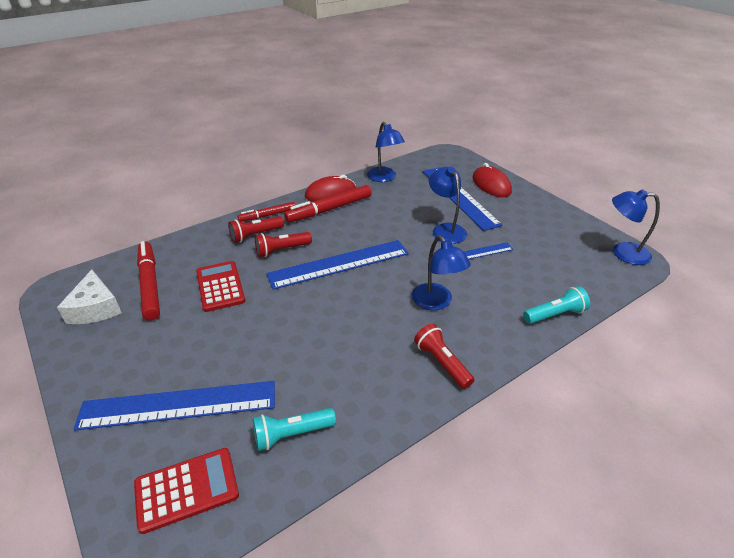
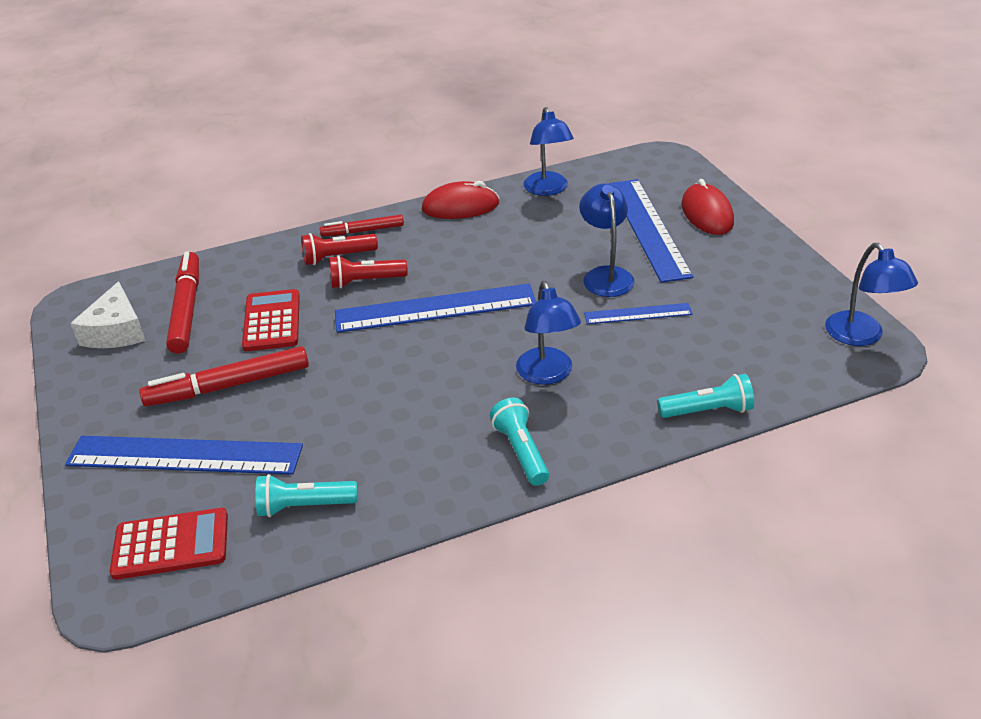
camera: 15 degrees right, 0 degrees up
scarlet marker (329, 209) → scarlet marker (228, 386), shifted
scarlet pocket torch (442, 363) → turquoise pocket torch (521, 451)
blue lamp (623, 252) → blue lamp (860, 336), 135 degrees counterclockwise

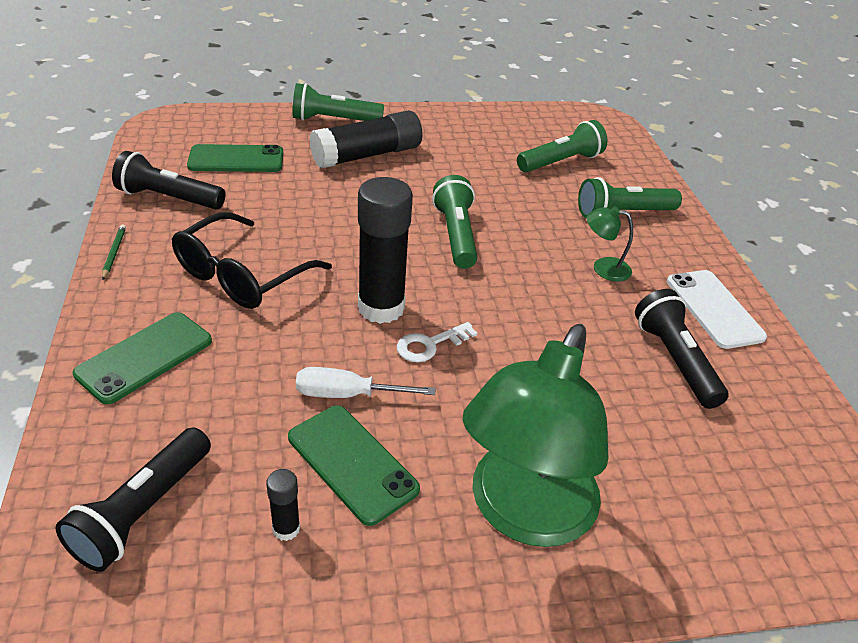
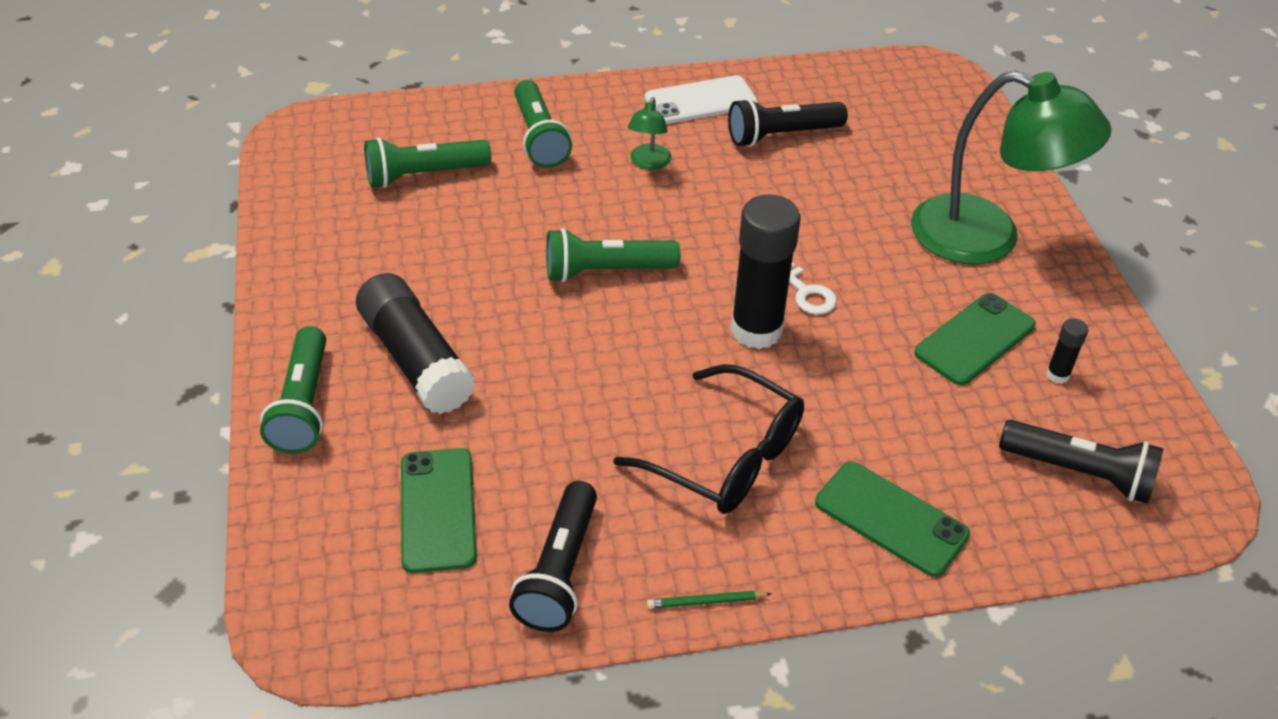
camera: 90 degrees left, 5 degrees up
pure white screwdriver (348, 394) → -
leaf-green pocket torch (561, 162) → leaf-green pocket torch (424, 175), 75 degrees counterclockwise

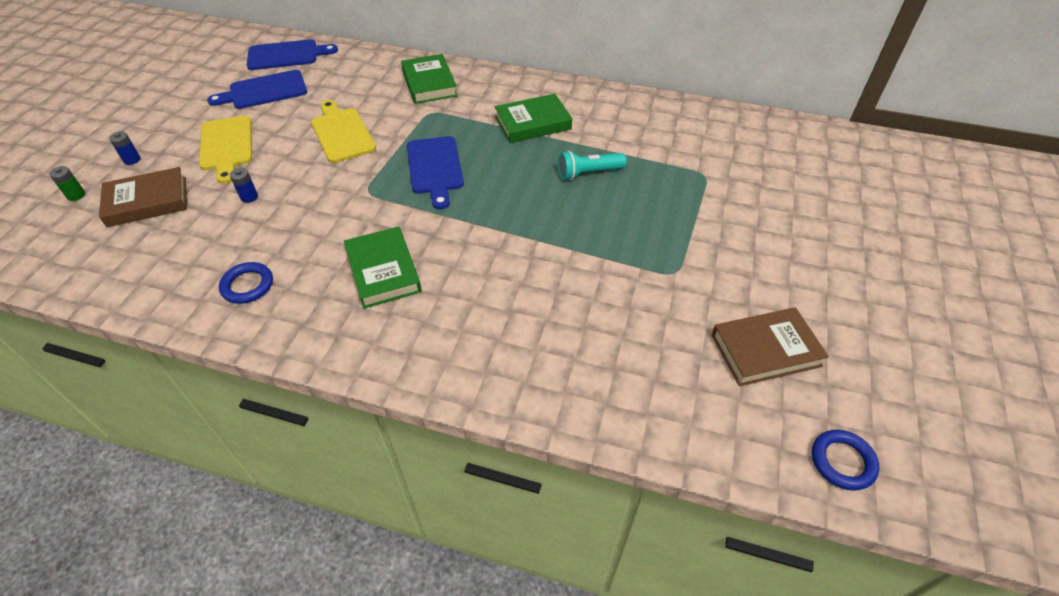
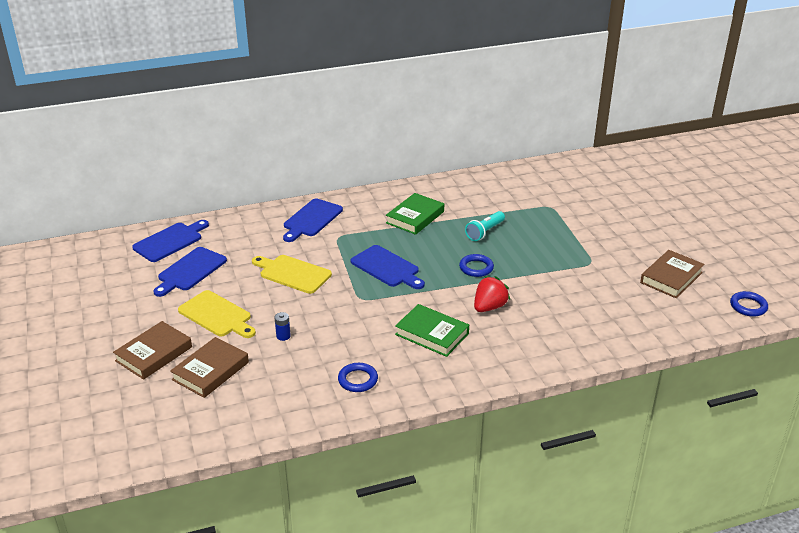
camera: 35 degrees left, 15 degrees down
leaf-green AA battery (76, 195) → -
- → blue ring (476, 268)
- → scarlet strawberry (489, 307)
blue AA battery (132, 160) → russet book (154, 354)
leaf-green book (429, 83) → blue chopping board (311, 219)

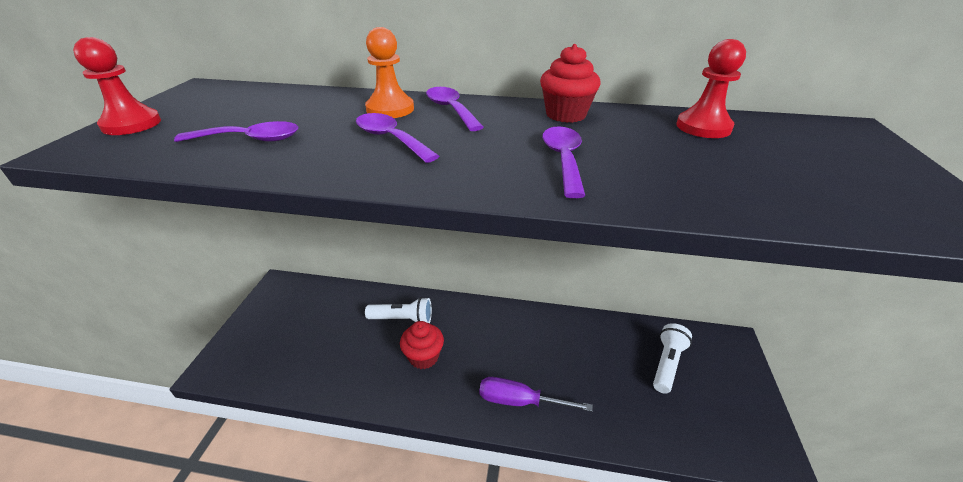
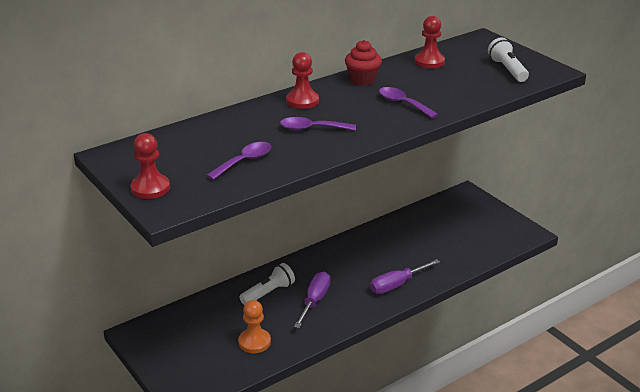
camera: 45 degrees left, 5 degrees down
bright orange chess pawn (390, 109) → bright orange chess pawn (254, 342), shifted
pure white pocket torch (667, 363) → pure white pocket torch (507, 70), shifted
scarlet cupcake (423, 357) → violet screwdriver (314, 301)
violet teaspoon (451, 109) → scarlet chess pawn (302, 101)

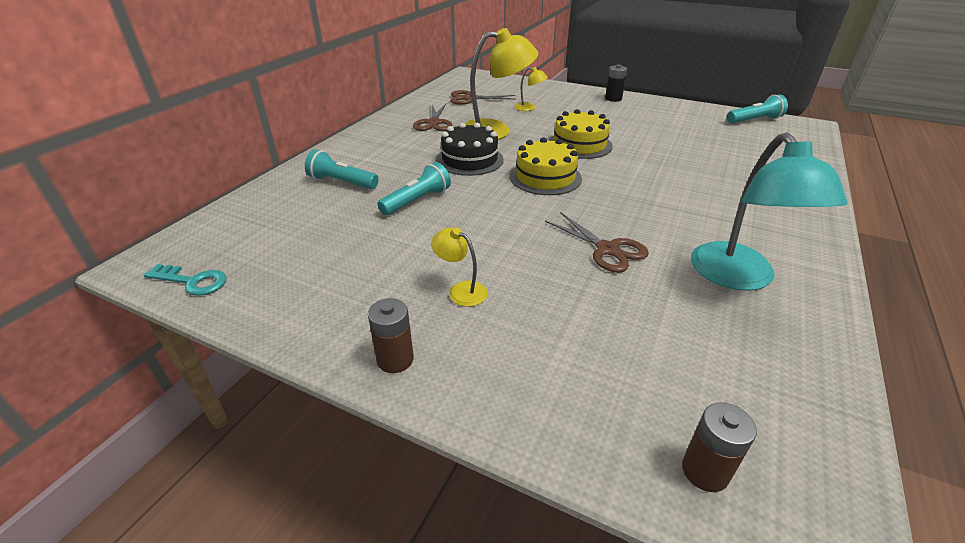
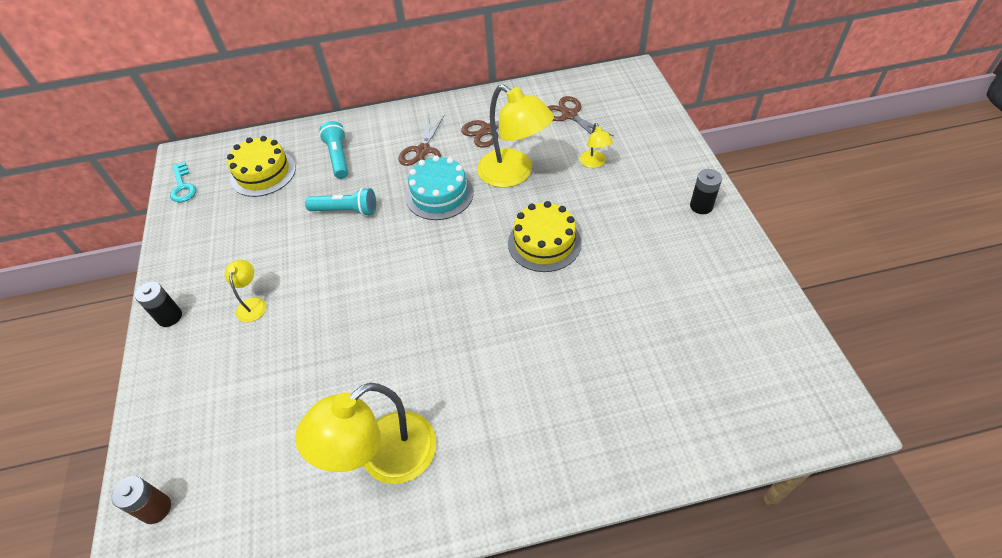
camera: 55 degrees right, 15 degrees up
turquoise pocket torch (754, 120) → -
yellow cake (545, 177) → yellow cake (263, 173), shifted
russet shears (607, 249) → russet shears (423, 151), shifted
russet AA battery (395, 359) → black AA battery (170, 317)
black cake (469, 160) → turquoise cake (439, 194)
turquoise lamp (739, 277) → yellow lamp (384, 458)

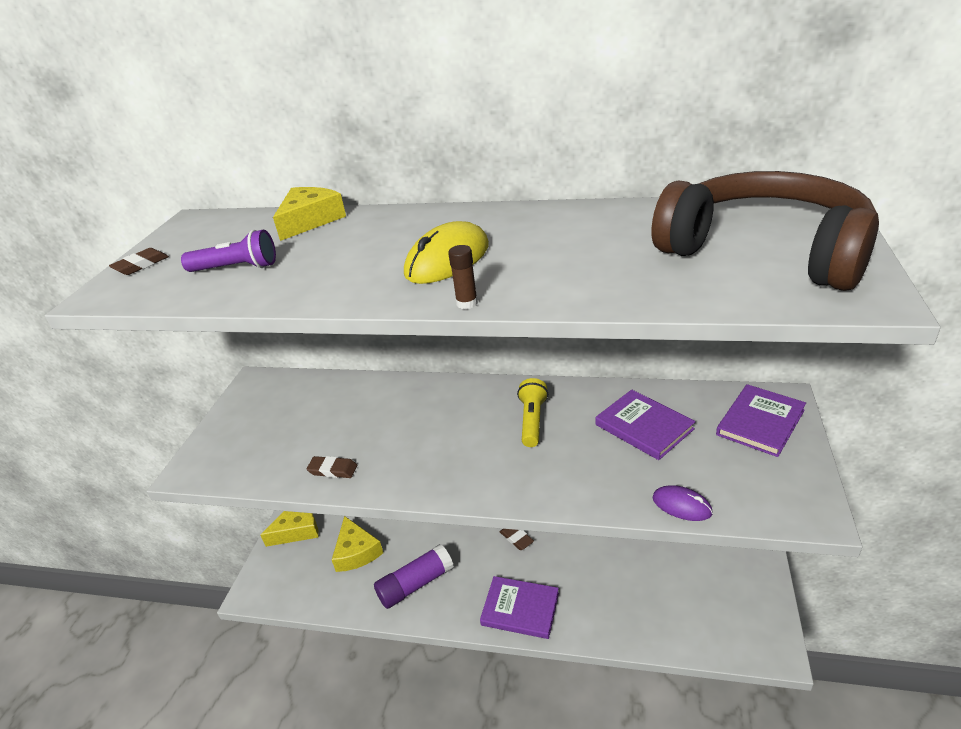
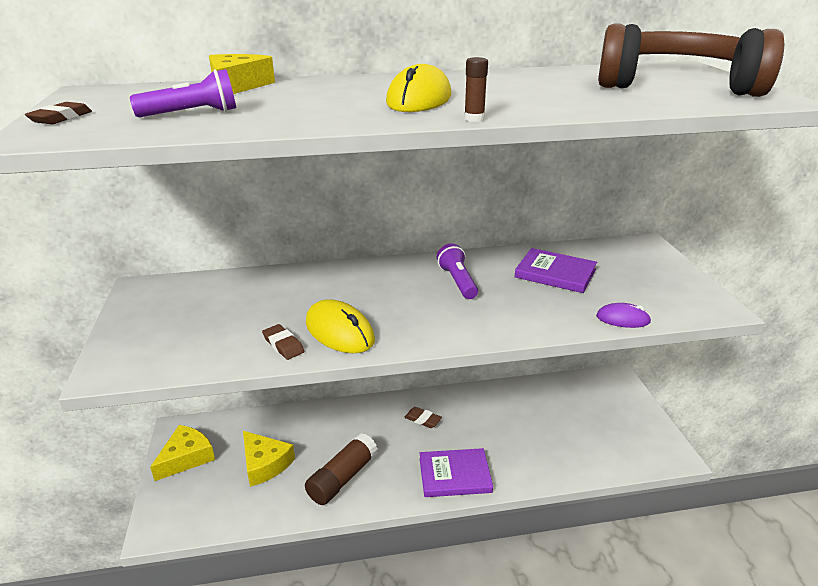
camera: 25 degrees left, 5 degrees down
violet book (760, 422) → -
- → yellow PC mouse (339, 331)
violet stick of glue (415, 584) → russet stick of glue (342, 478)
yellow pocket torch (532, 421) → violet pocket torch (457, 281)
russet eraser (333, 470) → russet eraser (283, 345), 60 degrees clockwise

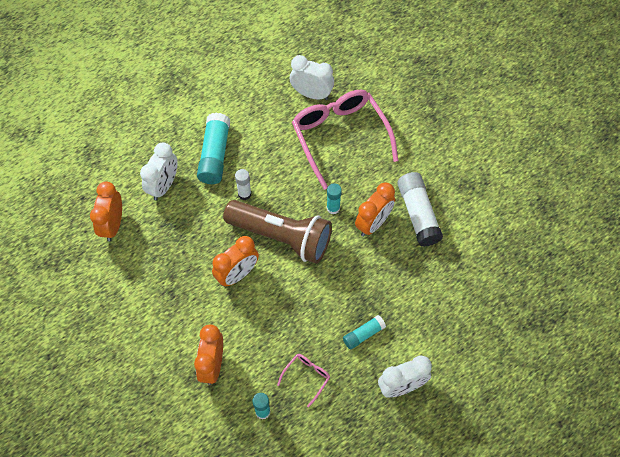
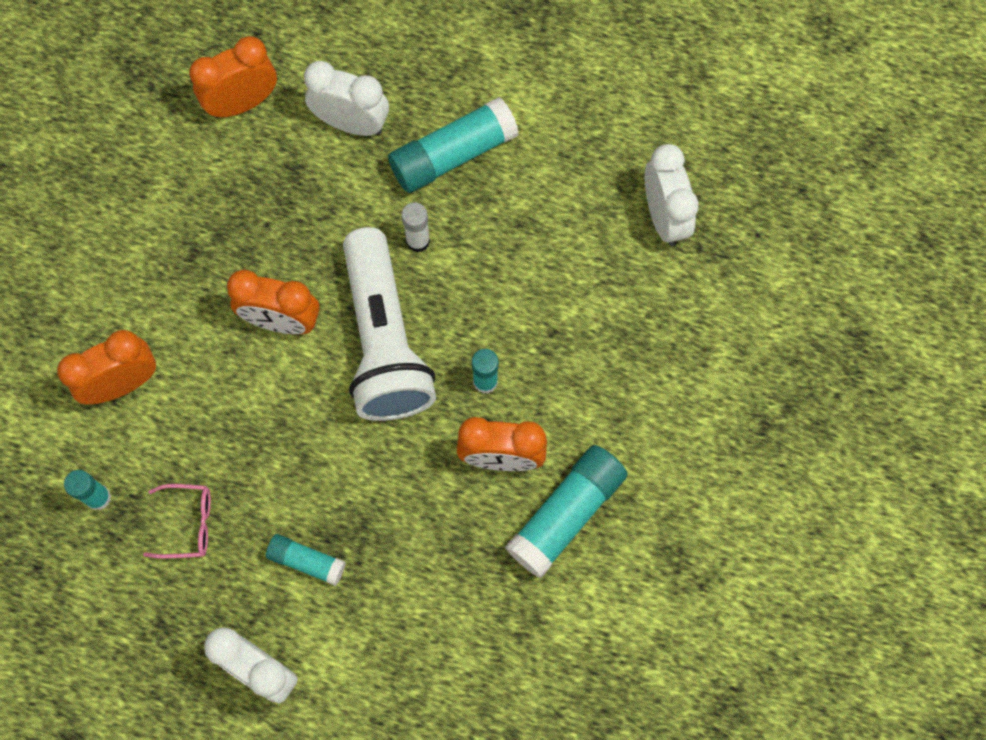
camera: 55 degrees right, 10 degrees up
rosy glasses (339, 136) → -
russet pocket torch (281, 237) → pure white pocket torch (384, 340)
pure white stick of glue (418, 214) → turquoise stick of glue (566, 514)
pure white alarm clock (164, 186) → pure white alarm clock (351, 123), 150 degrees counterclockwise

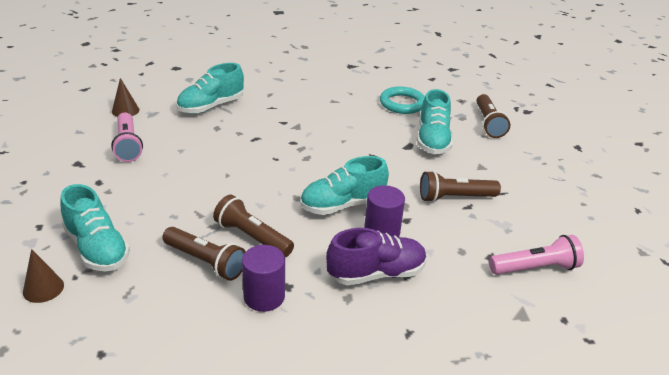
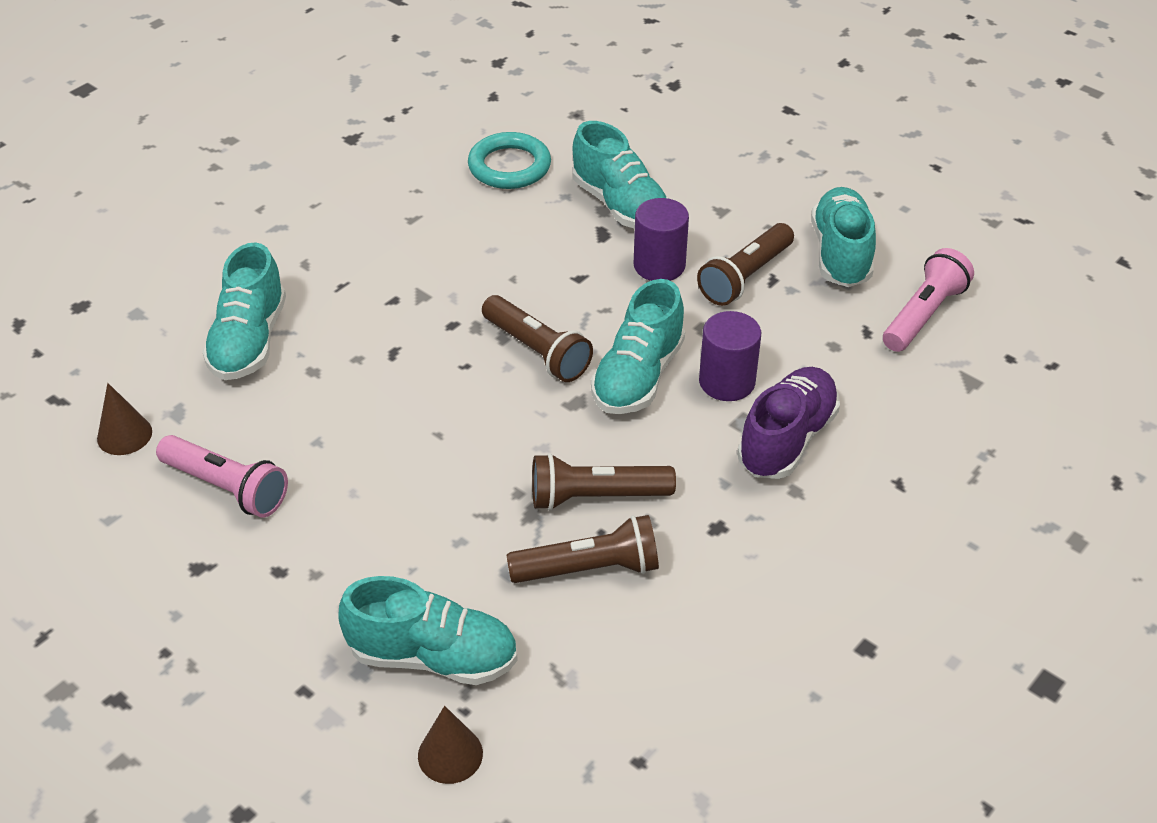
camera: 40 degrees left, 10 degrees up
- → turquoise lace-up shoe (840, 254)
violet cylinder shape (264, 297) → violet cylinder shape (659, 265), shifted
russet pocket torch (488, 123) → russet pocket torch (537, 351), shifted

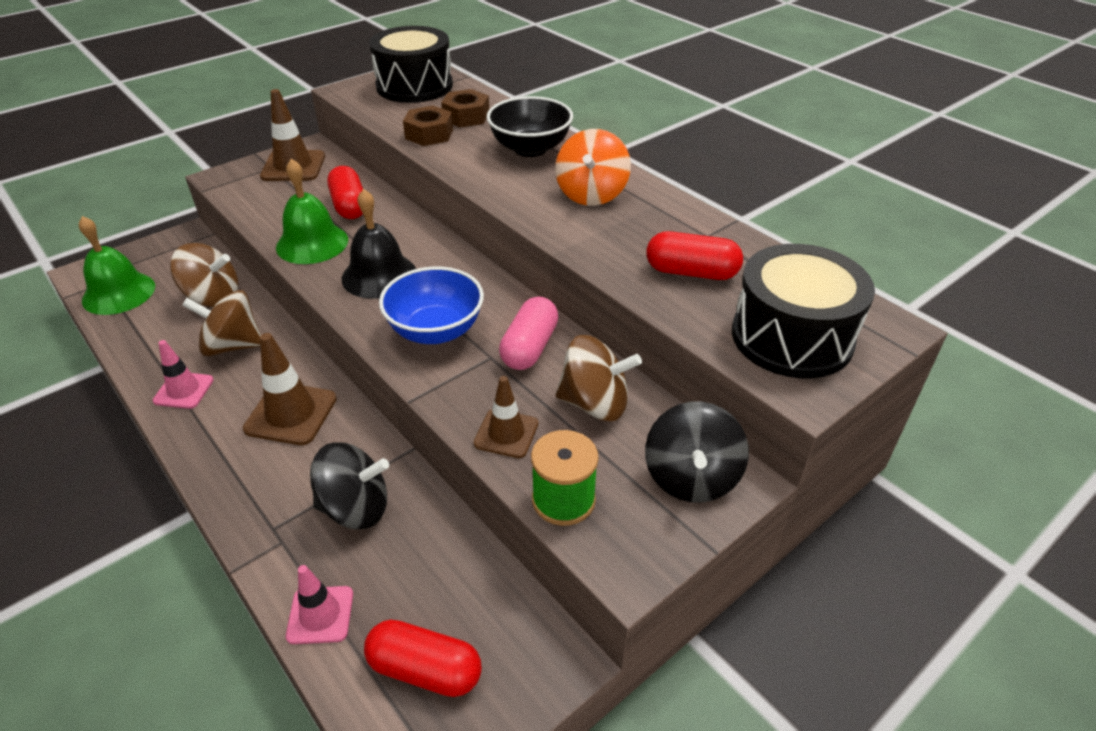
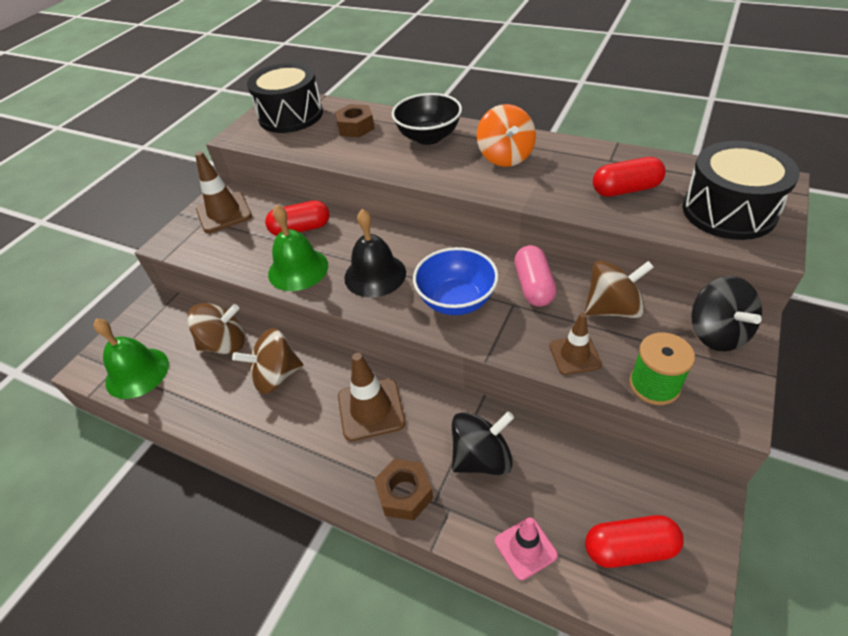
camera: 20 degrees left, 5 degrees up
rosy road cone (184, 390) → -
russet hex nut (429, 134) → russet hex nut (404, 494), shifted
scarlet capsule (349, 206) → scarlet capsule (300, 229), 60 degrees counterclockwise

